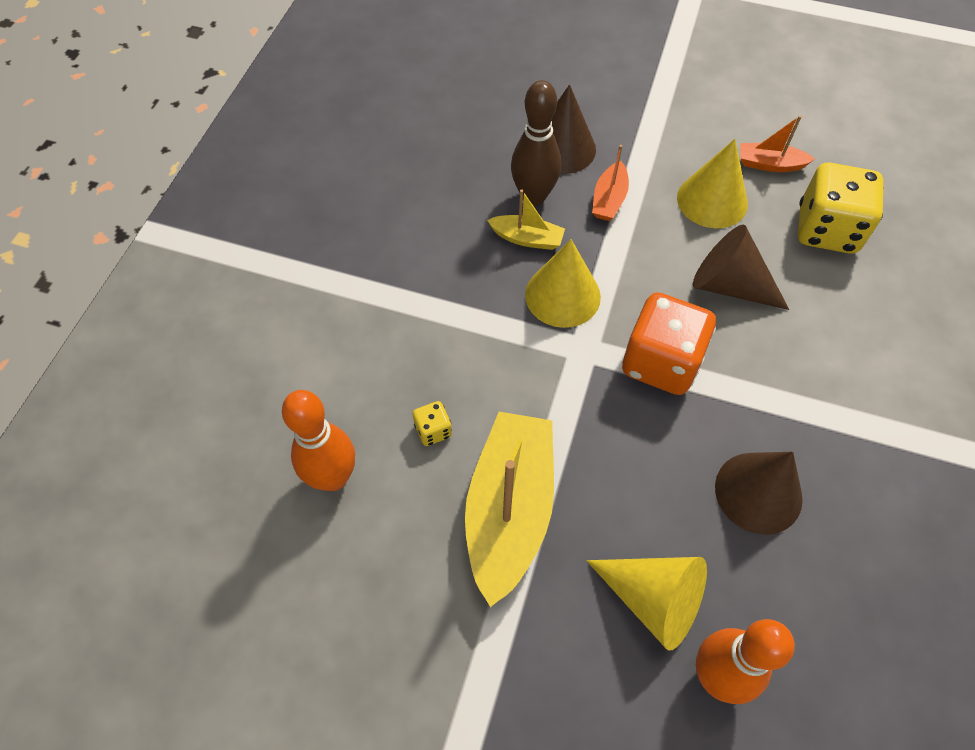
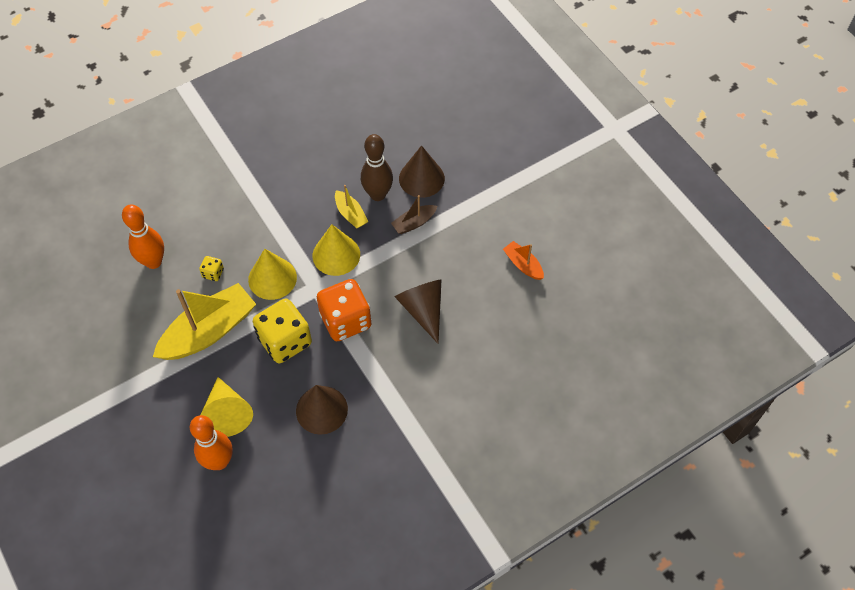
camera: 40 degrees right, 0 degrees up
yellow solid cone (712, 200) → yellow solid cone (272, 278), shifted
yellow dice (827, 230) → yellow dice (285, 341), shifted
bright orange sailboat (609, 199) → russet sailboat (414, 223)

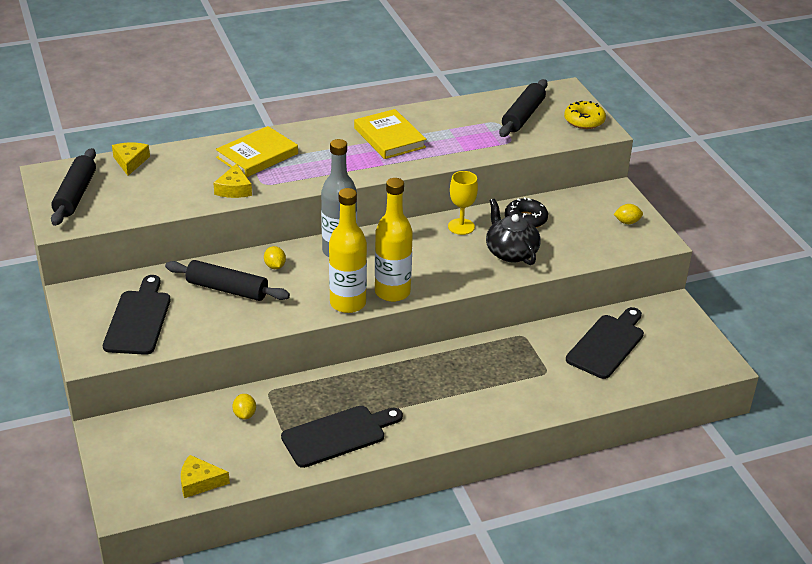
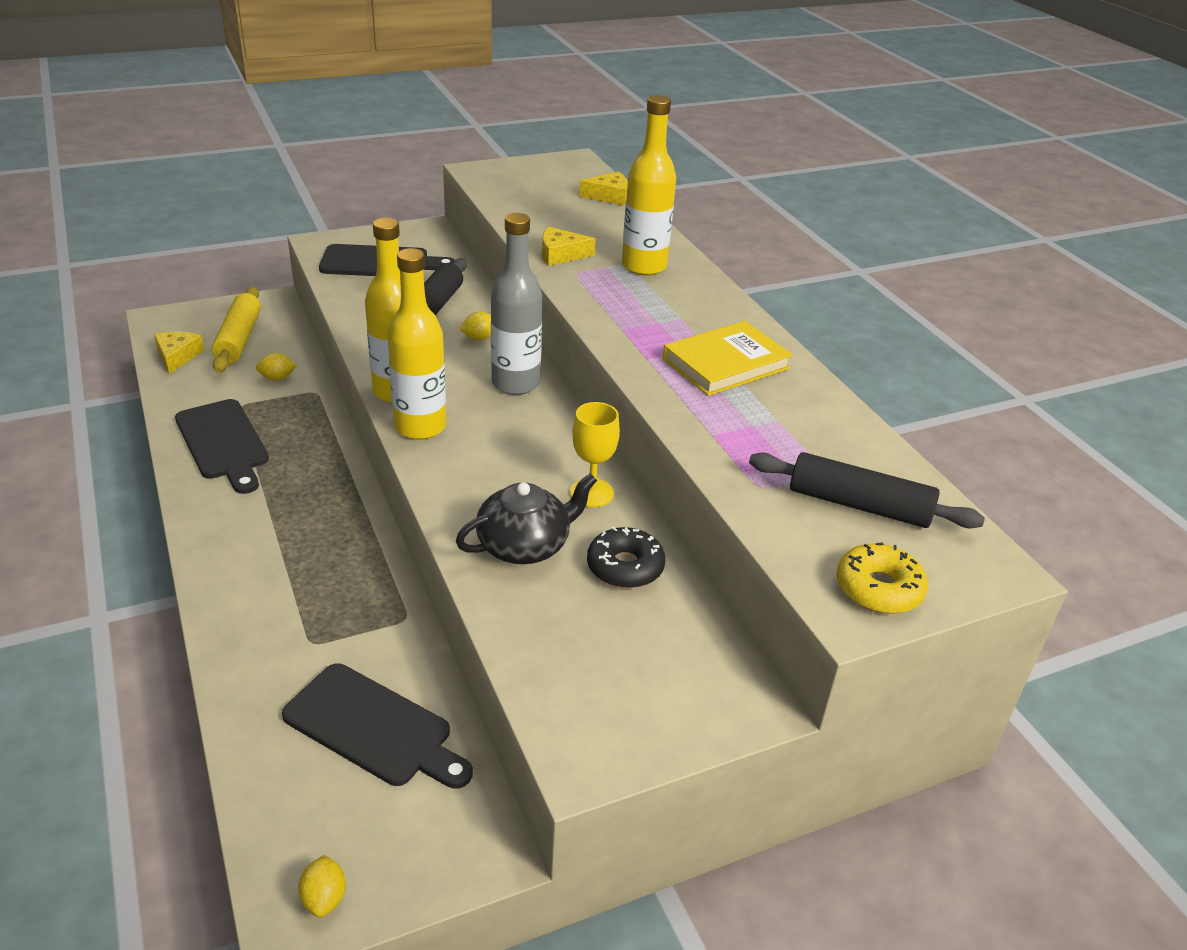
camera: 85 degrees right, 0 degrees up
black dough roller (75, 195) → -
- → yellow dough roller (239, 339)
yellow toy lemon (627, 222) → yellow toy lemon (324, 898), shifted
yellow book (257, 156) → yellow drink bottle (644, 266)

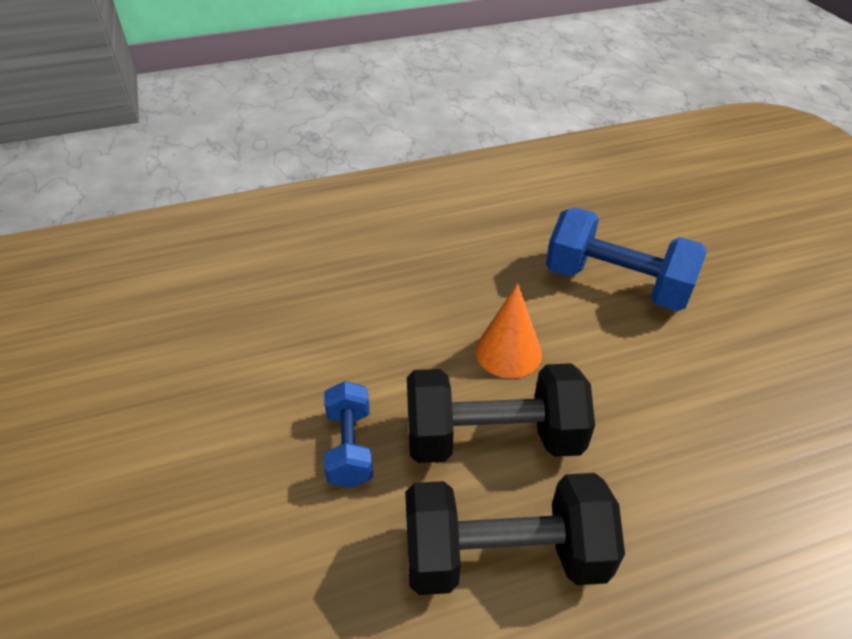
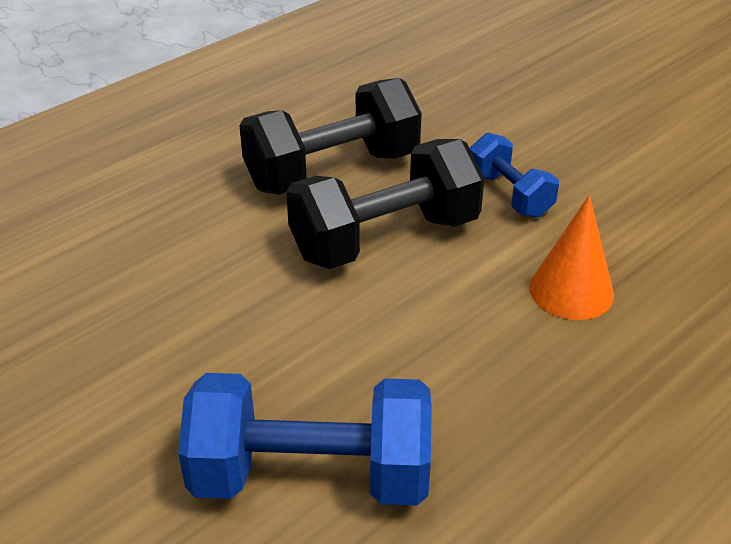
camera: 155 degrees right, 5 degrees down
bright orange solid cone (508, 352) → bright orange solid cone (571, 290), shifted

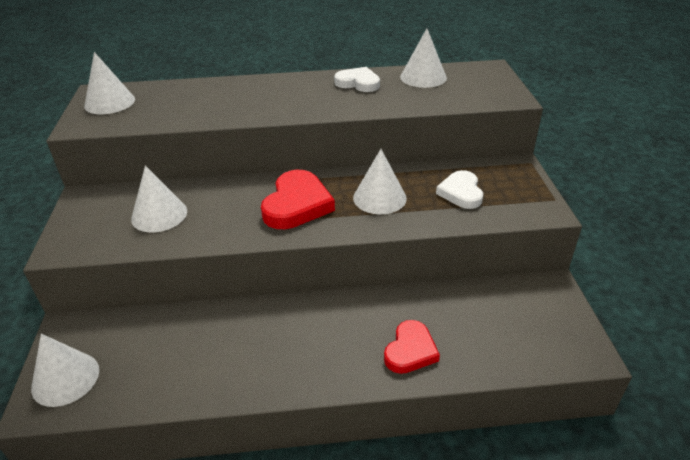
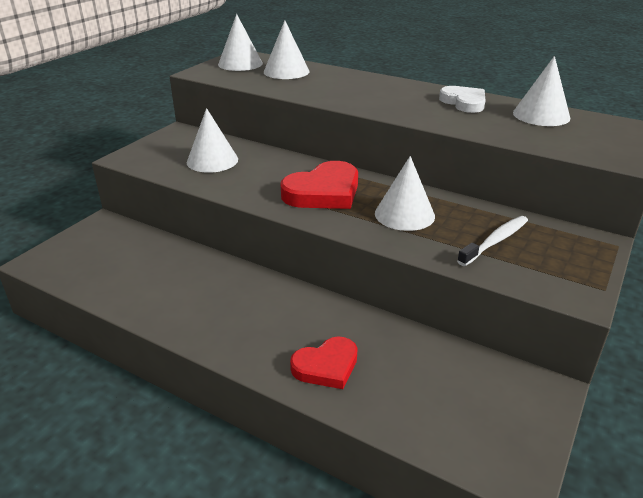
camera: 35 degrees right, 5 degrees down
pure white solid cone (65, 378) → pure white solid cone (286, 71), shifted
pure white love heart (461, 192) → pure white dental brush (495, 241)

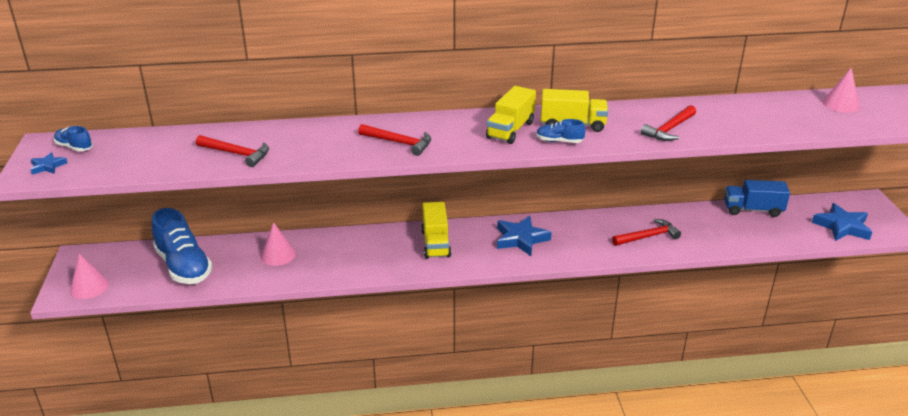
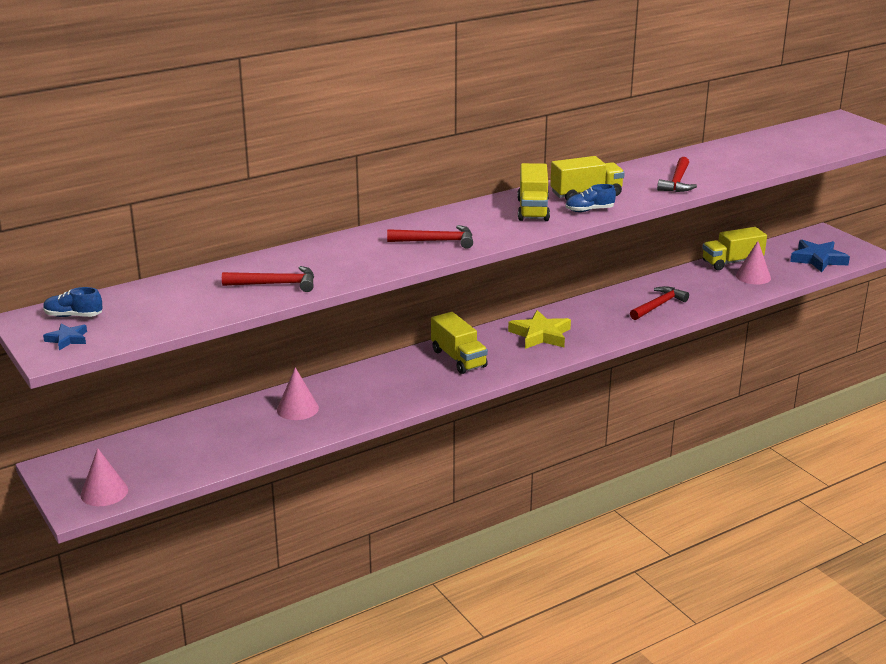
camera: 25 degrees left, 5 degrees down
blue lace-up shoe (183, 266) → -
rosy solid cone (841, 104) → rosy solid cone (753, 276), shifted
blue star shape (521, 239) → yellow star shape (540, 335)
blue truck (752, 210) → yellow truck (732, 262)

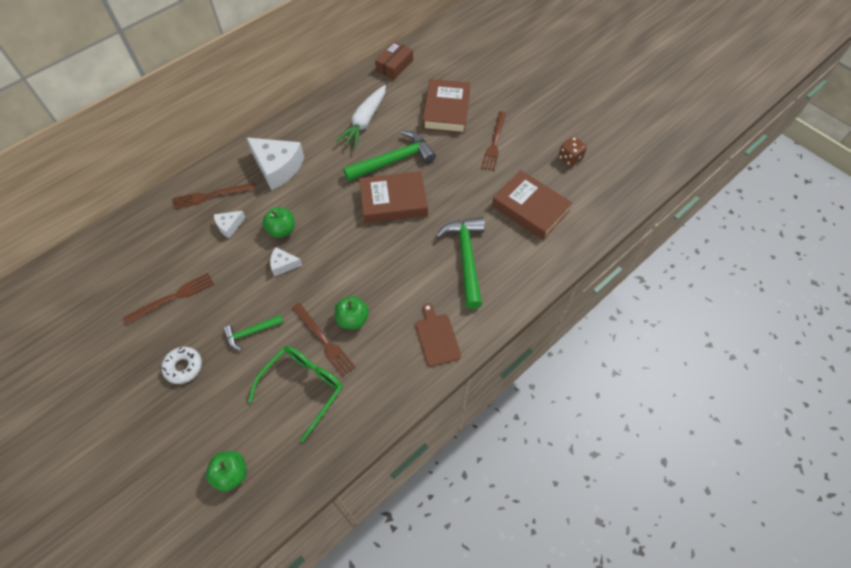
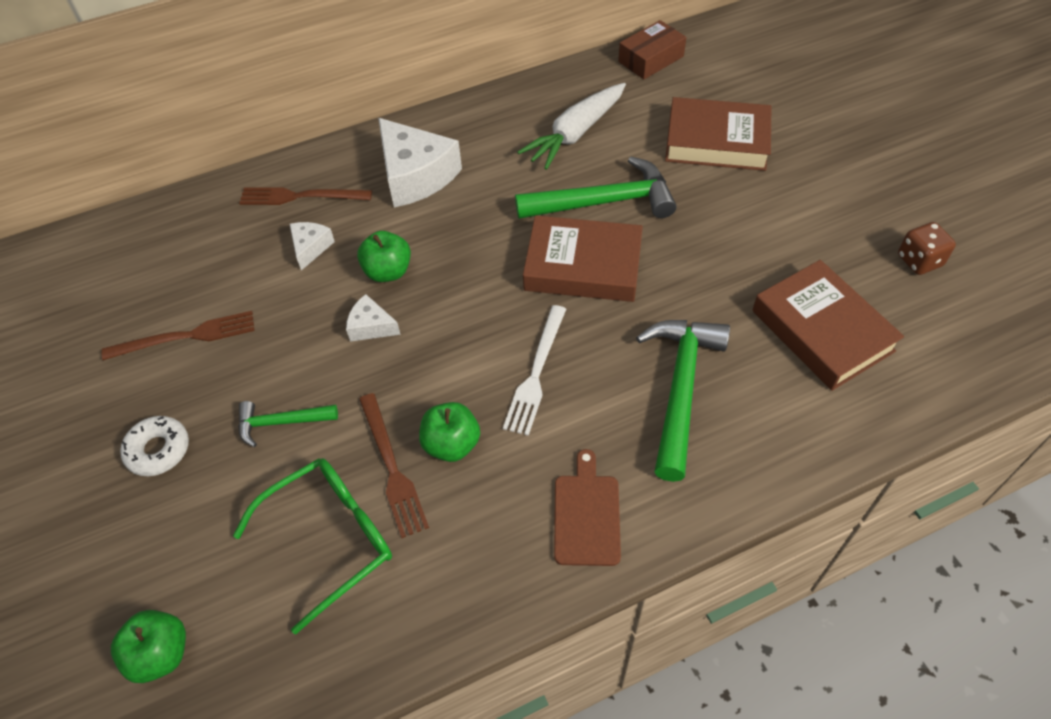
camera: 20 degrees right, 5 degrees down
russet dinner fork (494, 143) → -
- → pure white dinner fork (536, 373)
pure white piece of cheese (229, 226) → pure white piece of cheese (310, 247), 120 degrees clockwise
russet book (446, 110) → russet book (716, 141), 75 degrees clockwise

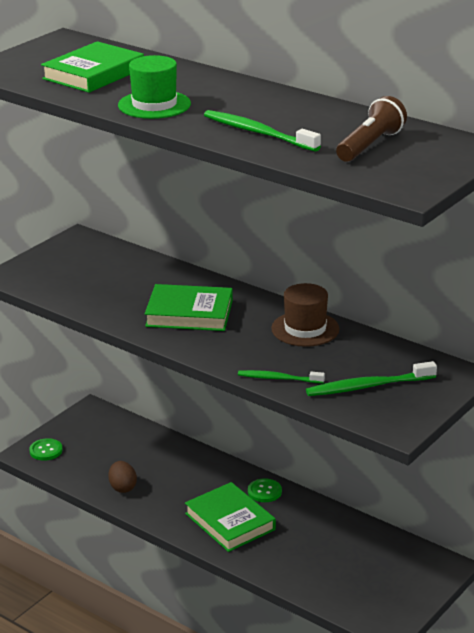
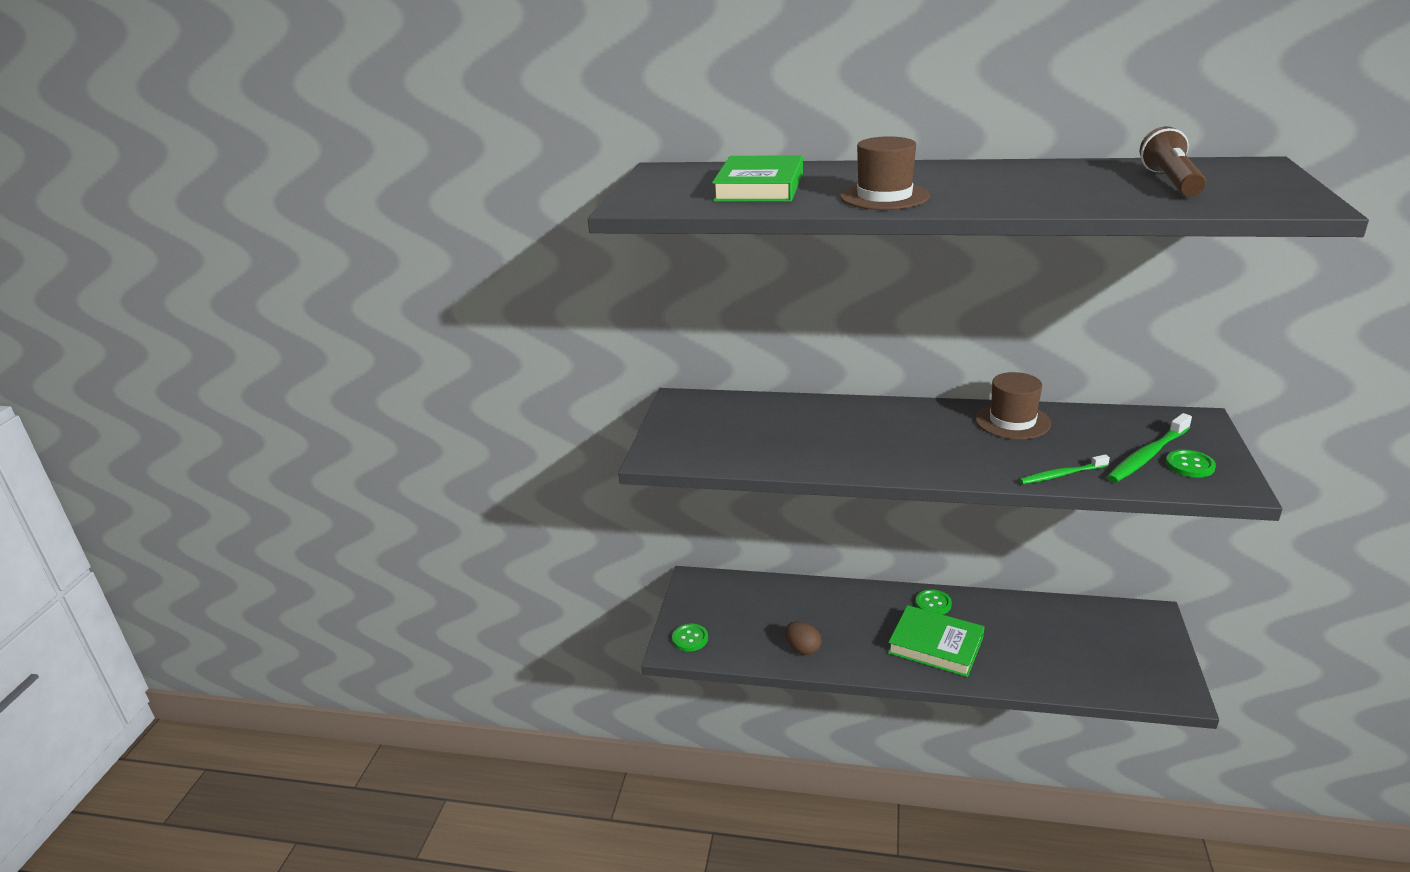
camera: 25 degrees left, 0 degrees up
leaf-green book (189, 313) → -
leaf-green dental brush (258, 133) → -
- → leaf-green sewing button (1190, 465)
leaf-green top hat (154, 105) → russet top hat (884, 197)

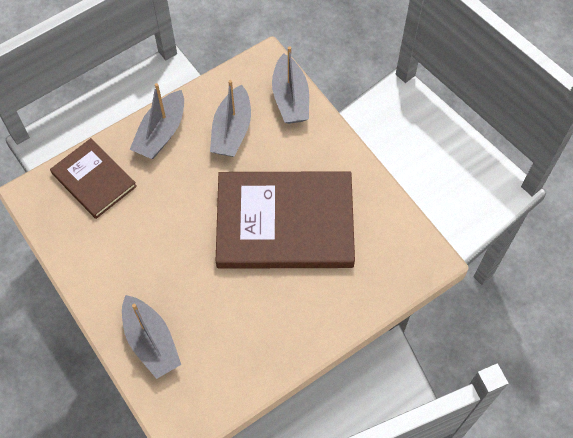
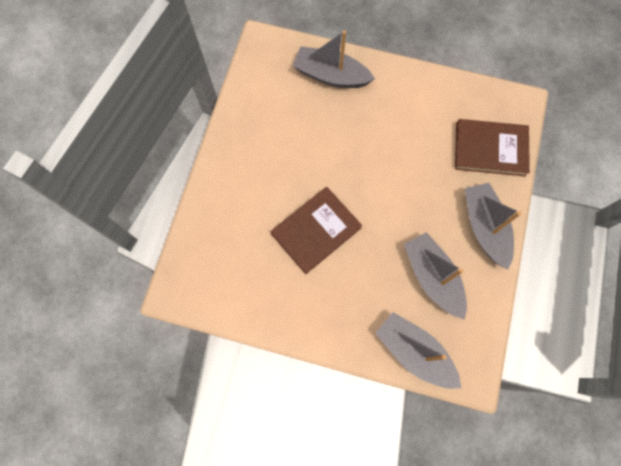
camera: 140 degrees right, 10 degrees up
russet book (285, 223) → russet book (316, 230), x0.54

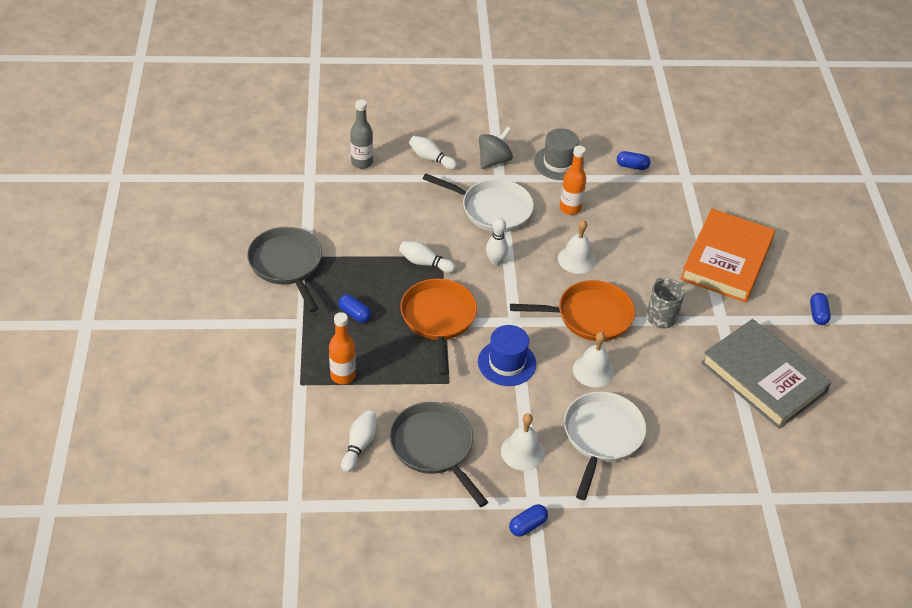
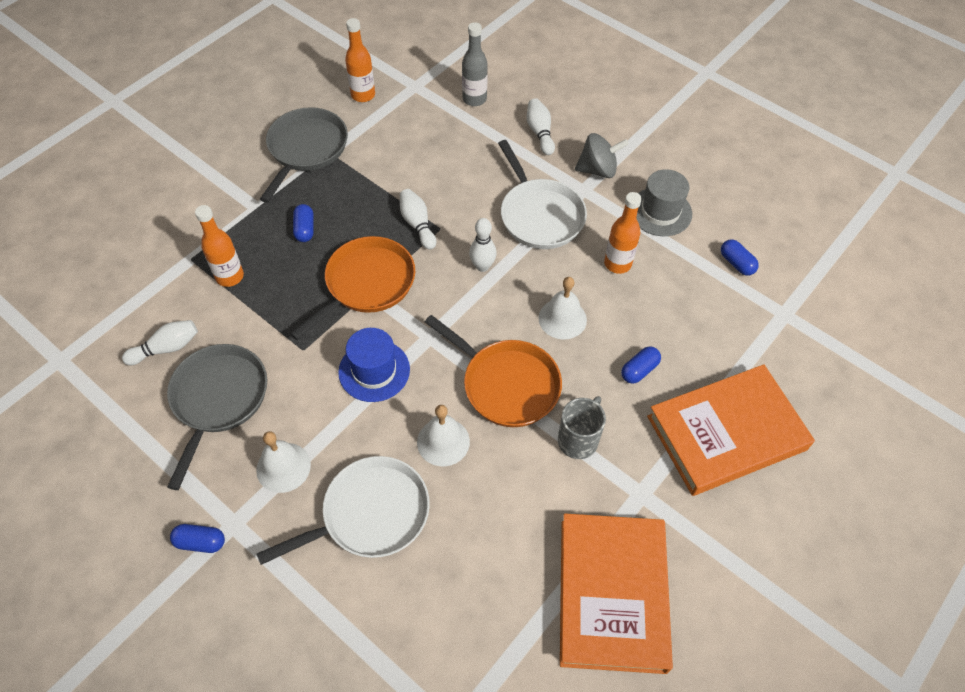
camera: 45 degrees right, 10 degrees up
- → bright orange drink bottle (363, 95)
blue capsule (817, 314) → blue capsule (639, 370), shifted
grey book (763, 377) → bright orange book (612, 594)

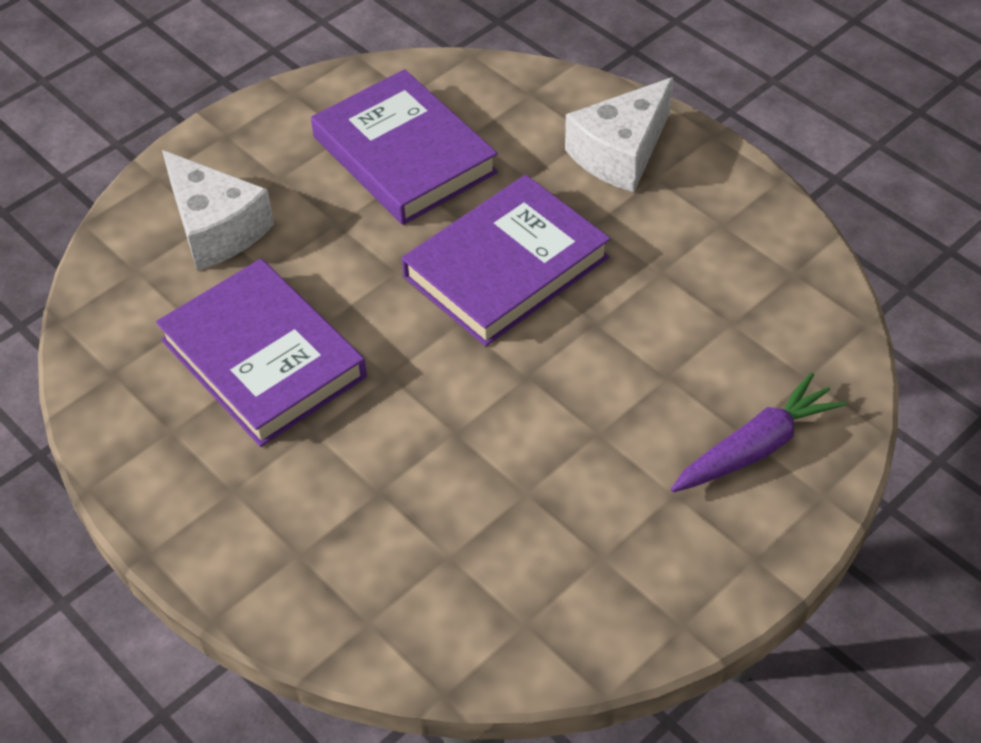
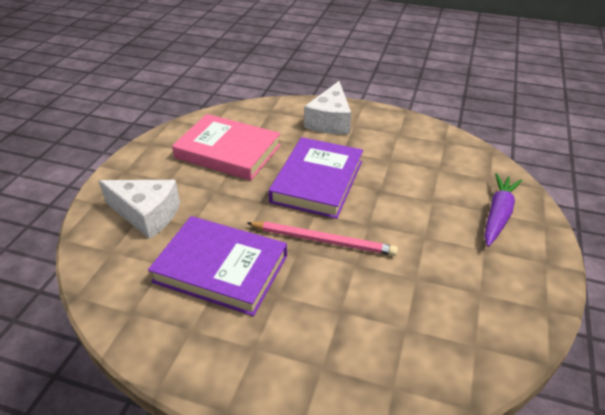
camera: 30 degrees left, 10 degrees down
- → rosy wooden pencil (323, 240)
violet book (404, 155) → rosy book (228, 151)

